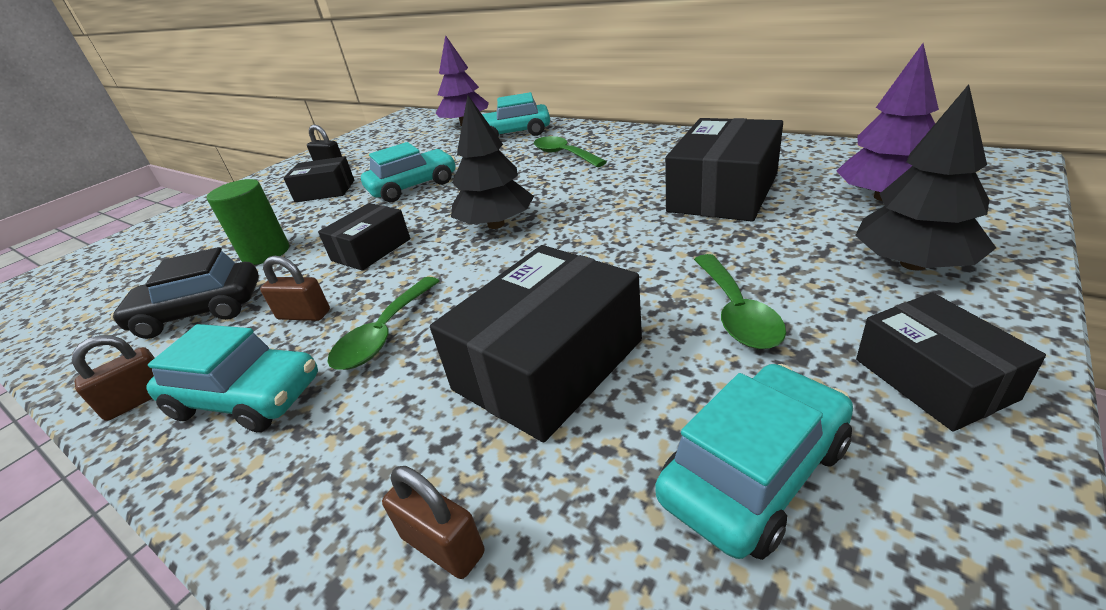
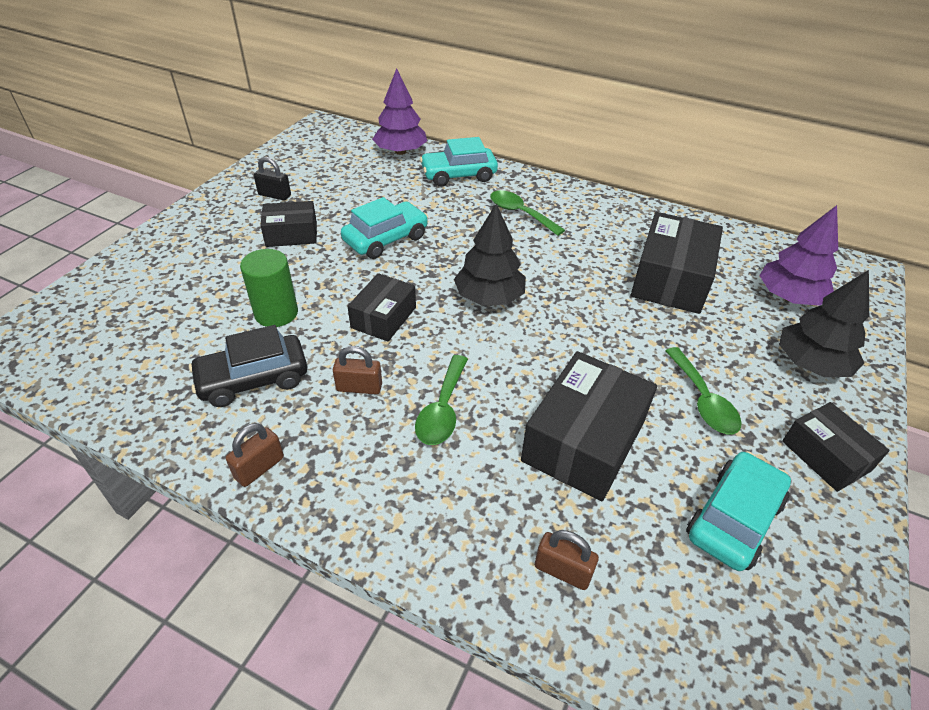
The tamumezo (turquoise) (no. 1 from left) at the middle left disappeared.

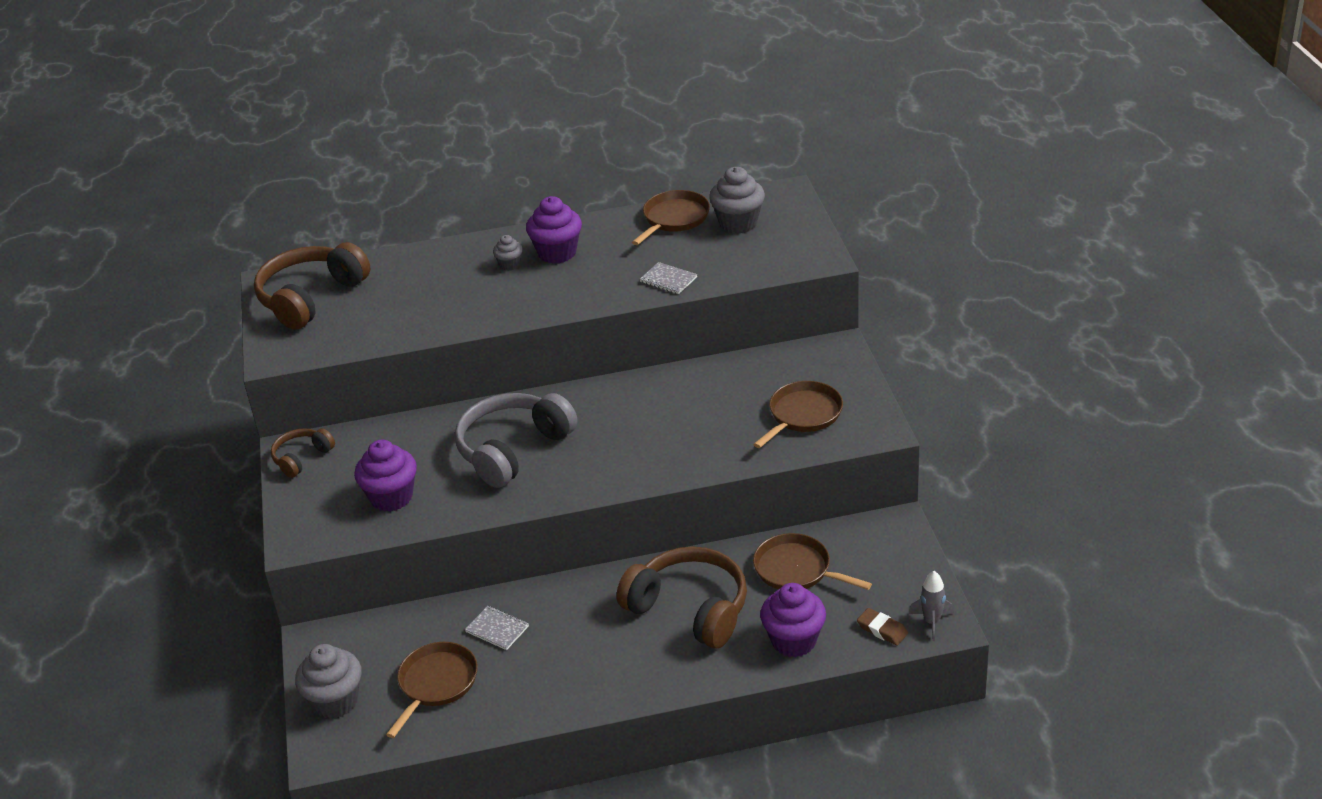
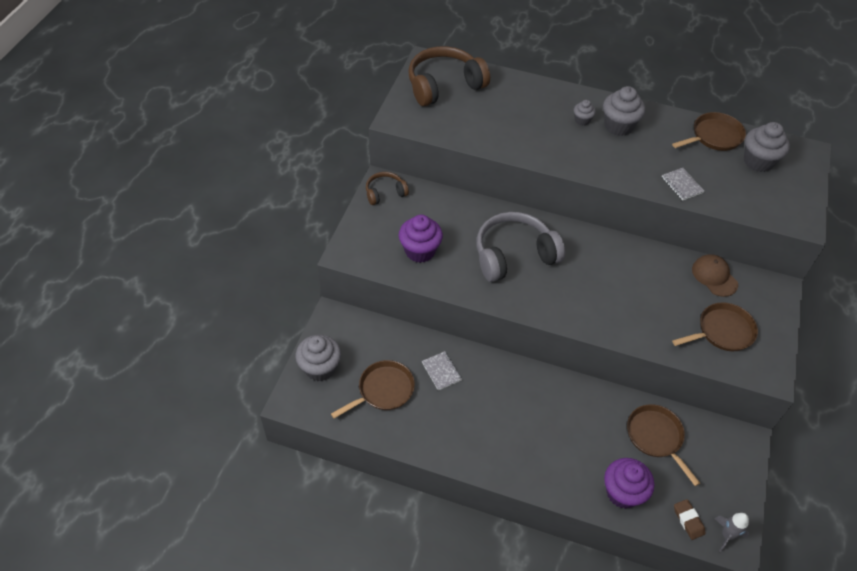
The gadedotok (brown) (no. 3 from left) at the bottom centre disappeared.
The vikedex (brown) at the middle right appeared.
The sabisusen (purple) (no. 2 from left) at the top centre became the sabisusen (grey) (no. 3 from left) at the top right.

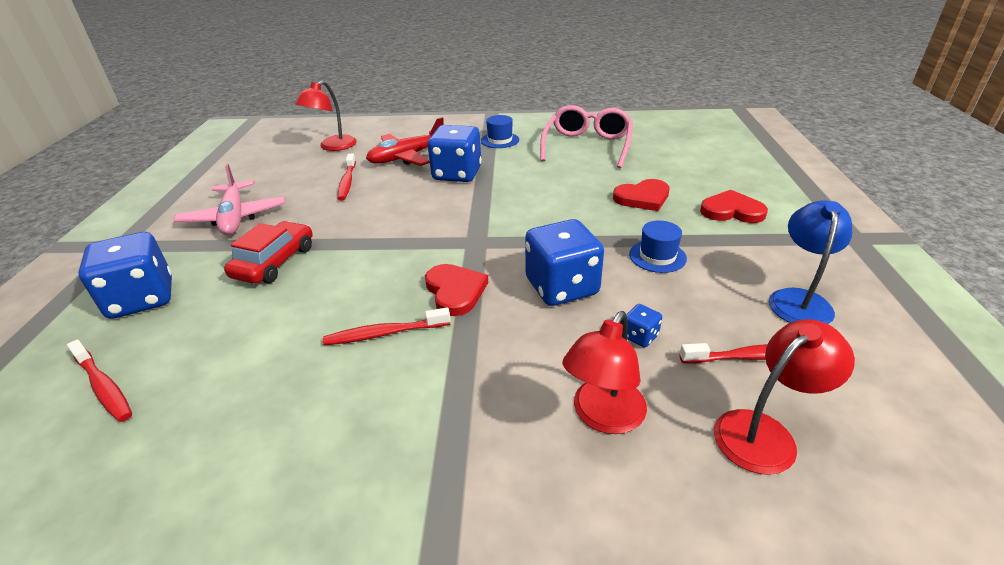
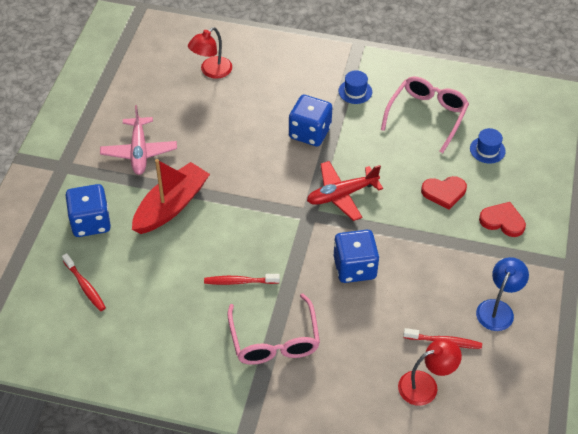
The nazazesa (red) (no. 2 from left) at the top centre disappeared.
The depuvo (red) (no. 1 from left) at the centre disappeared.
The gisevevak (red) (no. 2 from left) at the centre disappeared.
The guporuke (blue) (no. 4 from left) at the centre disappeared.
The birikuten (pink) (no. 1 from left) at the bottom centre appeared.
The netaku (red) moved from the top centre to the centre.
The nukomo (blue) (no. 2 from left) moved from the centre to the middle right.
The tamumezo (red) at the middle left was replaced by the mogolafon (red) at the middle left.

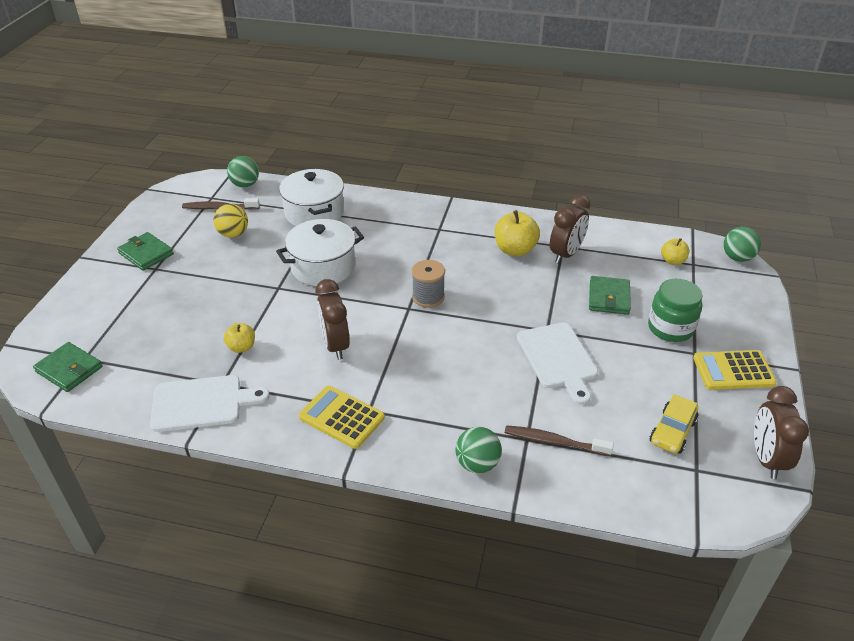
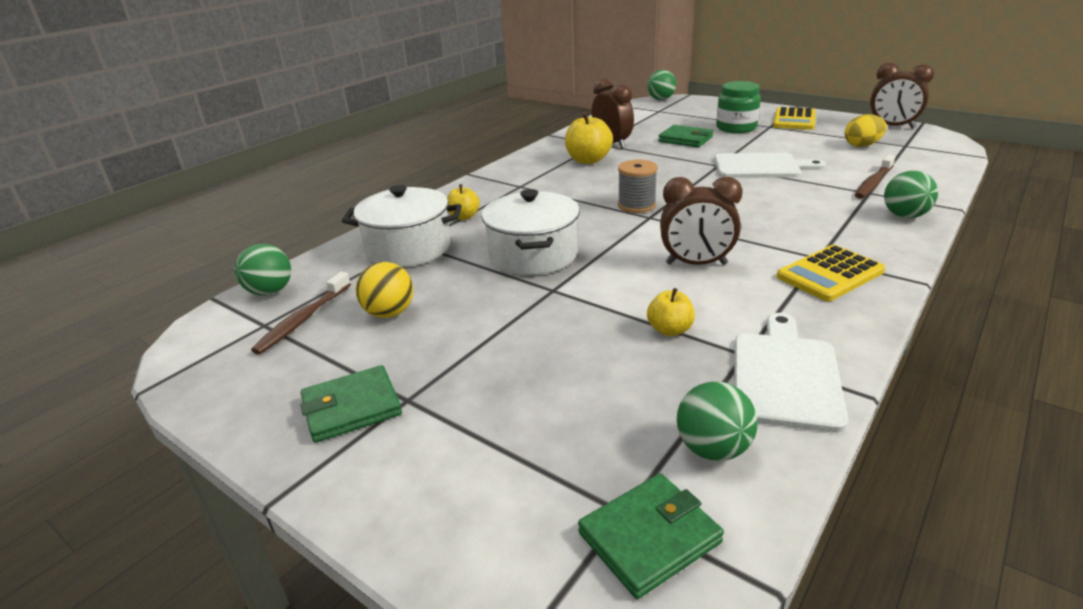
The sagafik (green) (no. 3 from left) at the bottom centre appeared.
The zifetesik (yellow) (no. 3 from left in the first image) moved from the middle right to the top centre.
The tamumezo (yellow) at the middle right was replaced by the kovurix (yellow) at the top right.

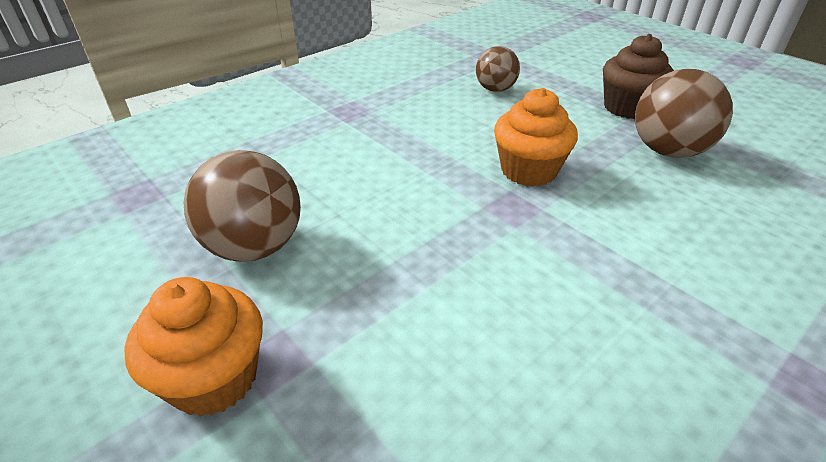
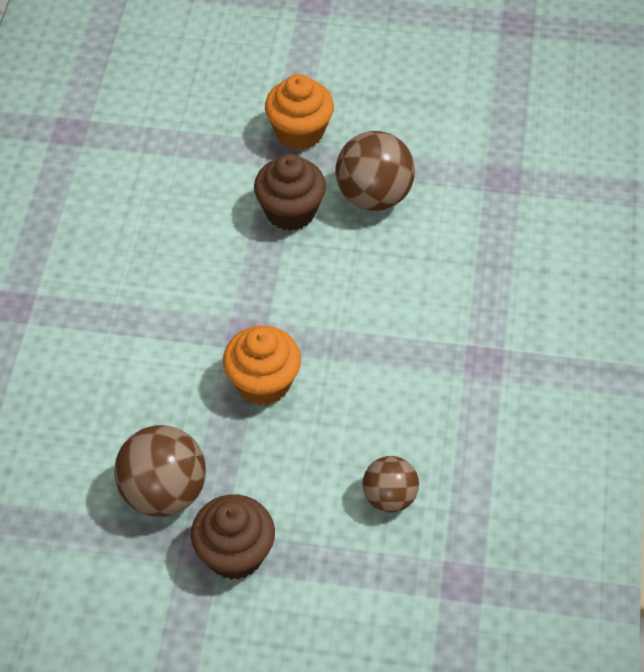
The sabisusen (brown) (no. 2 from left) at the top centre appeared.

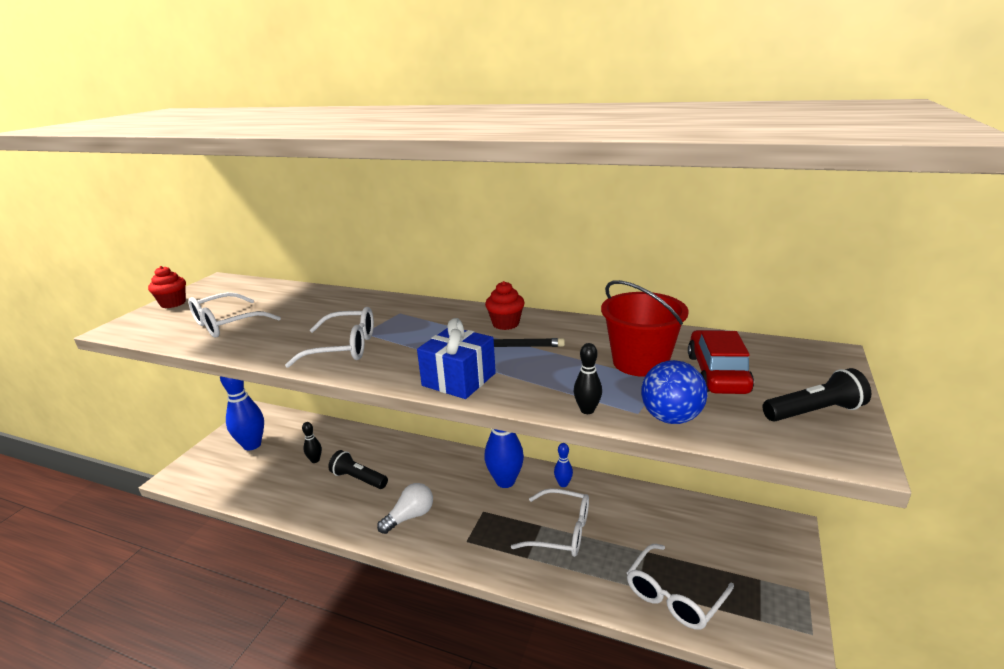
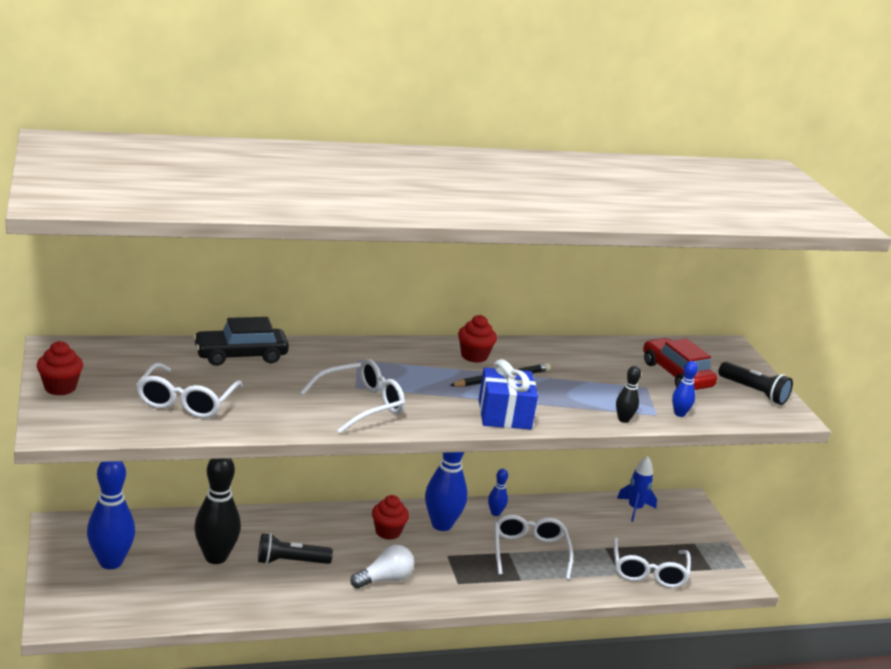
The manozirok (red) at the centre disappeared.
The tamumezo (black) at the middle left appeared.
The sabisusen (red) (no. 2 from left) at the bottom centre appeared.
The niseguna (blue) at the bottom right appeared.
The sagafik (blue) at the middle right was replaced by the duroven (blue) (no. 4 from left) at the middle right.
The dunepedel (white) at the bottom centre turned 45 degrees clockwise.
The birikuten (white) (no. 3 from left) at the bottom centre turned 75 degrees counterclockwise.
The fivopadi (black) (no. 2 from left) at the middle right turned 90 degrees clockwise.
The duroven (black) (no. 1 from left) at the middle left changed to 2.09 times the size.

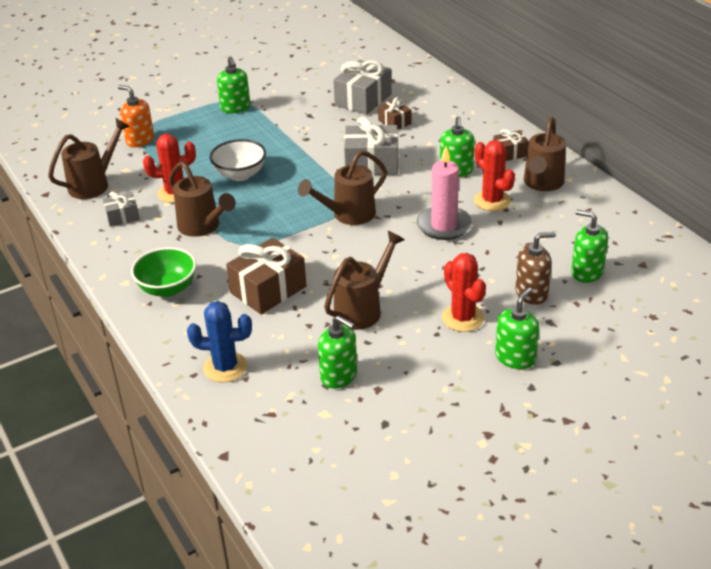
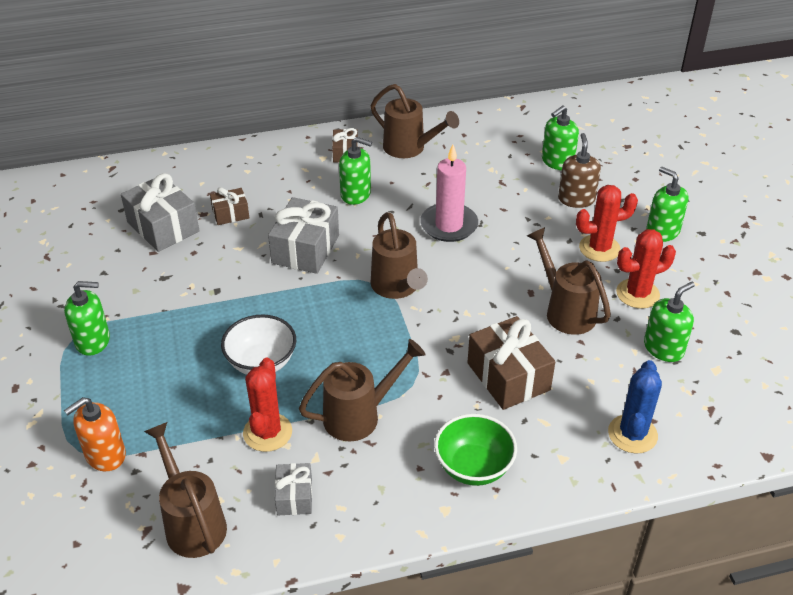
The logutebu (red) (no. 3 from left) moved from the top right to the middle right.

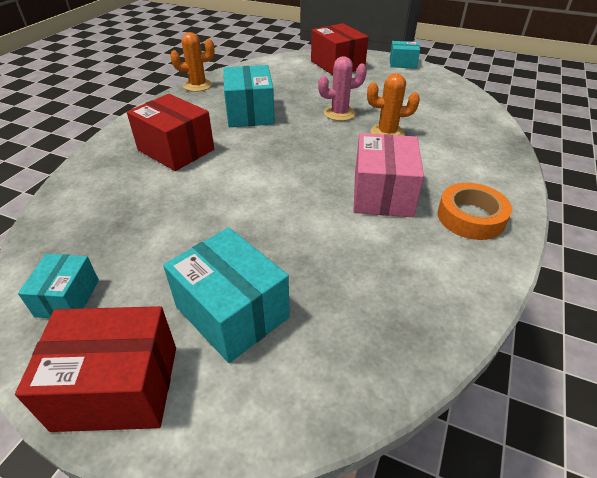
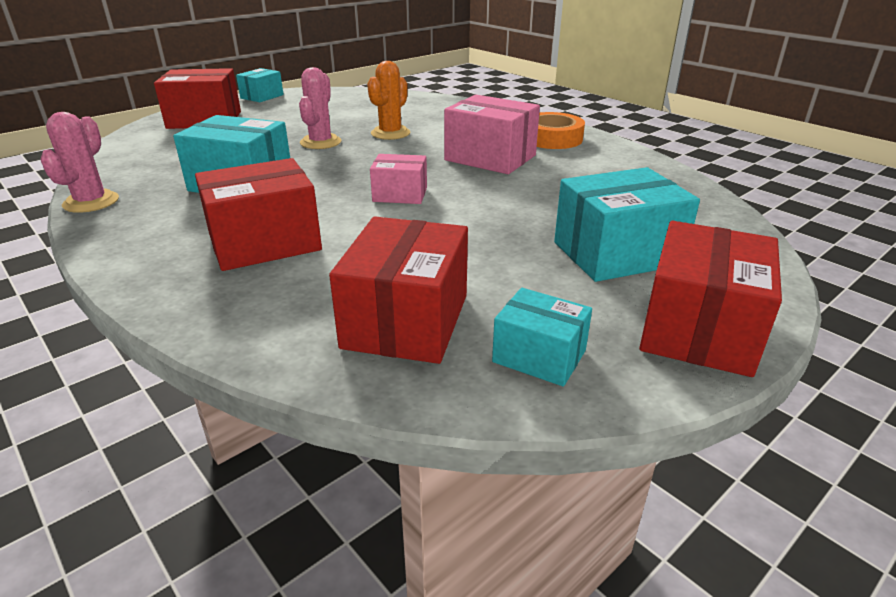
The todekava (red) (no. 3 from left) at the centre appeared.
The todekava (pink) (no. 1 from left) at the top centre appeared.
The logutebu (orange) (no. 1 from left) at the top left became the logutebu (pink) (no. 1 from left) at the top left.

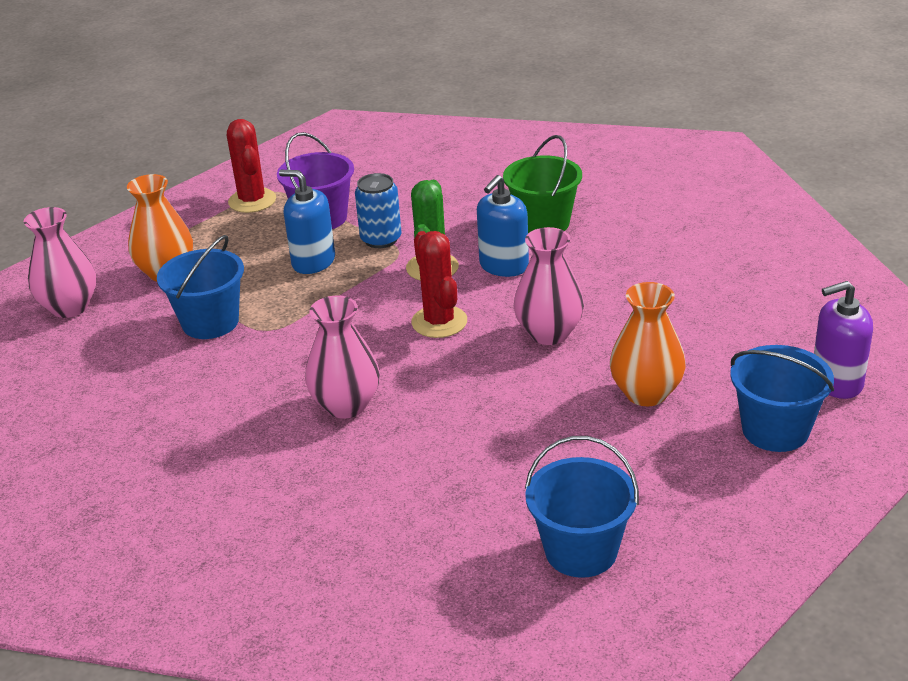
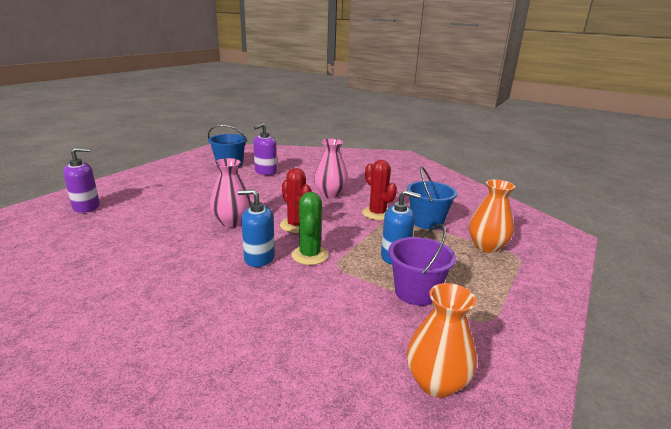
The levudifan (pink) (no. 1 from left) at the middle left disappeared.
The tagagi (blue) at the top centre disappeared.
The manozirok (green) at the top centre disappeared.
The manozirok (blue) (no. 3 from left) at the middle right disappeared.
The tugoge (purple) (no. 2 from left) at the centre appeared.
The logutebu (red) (no. 1 from left in the first image) moved from the top left to the centre.
The levudifan (orange) (no. 2 from left in the first image) moved from the middle right to the bottom centre.
The tugoge (blue) (no. 2 from left in the first image) at the top centre turned 105 degrees counterclockwise.

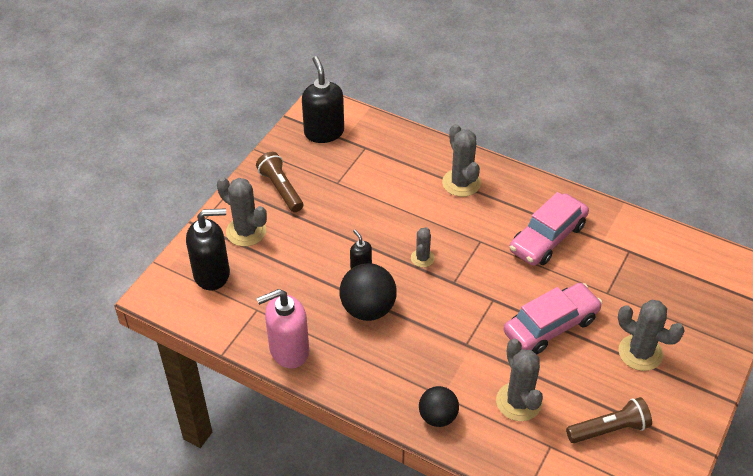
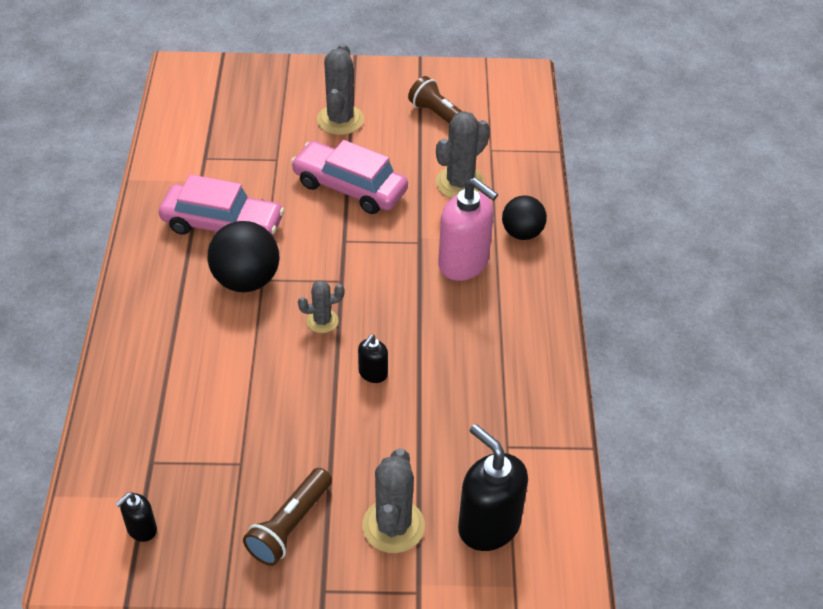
The logutebu (grey) (no. 3 from left) at the centre disappeared.
The tugoge (pink) moved from the bottom centre to the centre.
The sagafik (black) (no. 1 from left) moved from the centre to the middle left.
The tugoge (black) (no. 2 from left in the first image) at the top centre changed to 0.49 times the size.

